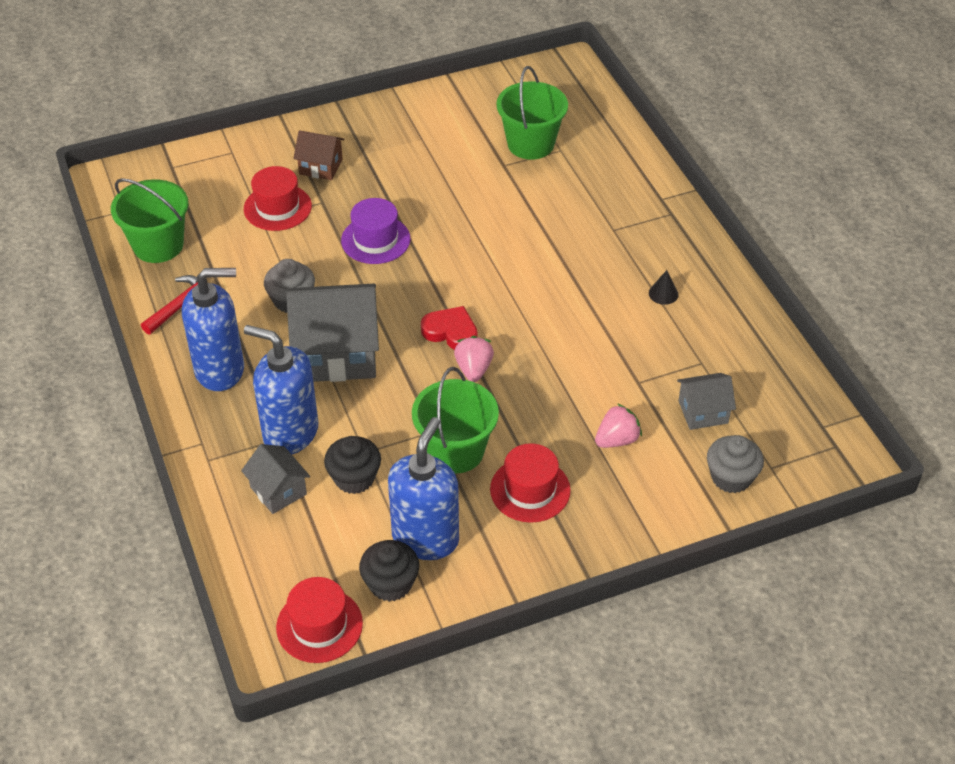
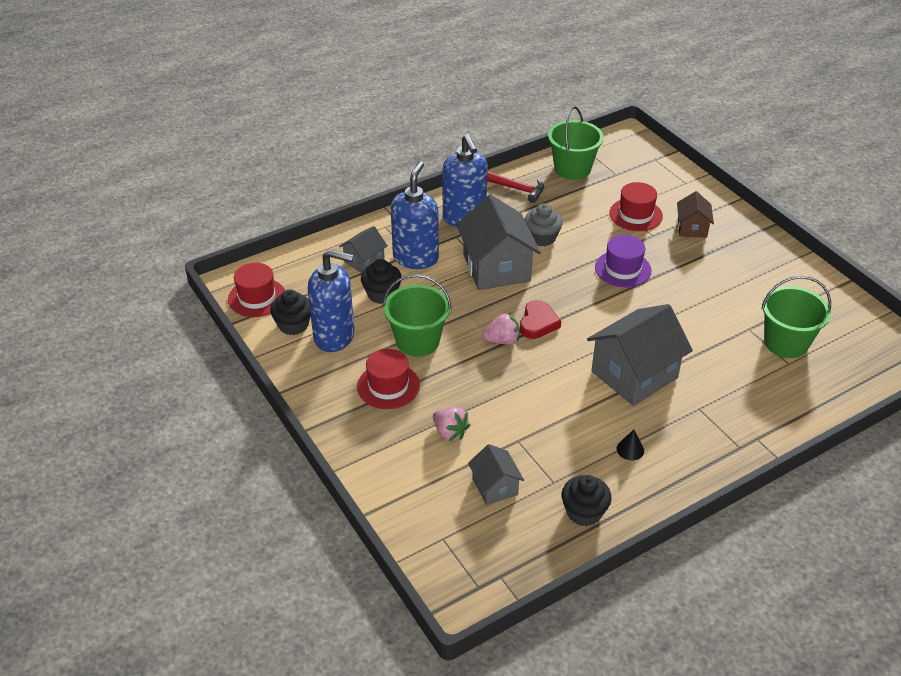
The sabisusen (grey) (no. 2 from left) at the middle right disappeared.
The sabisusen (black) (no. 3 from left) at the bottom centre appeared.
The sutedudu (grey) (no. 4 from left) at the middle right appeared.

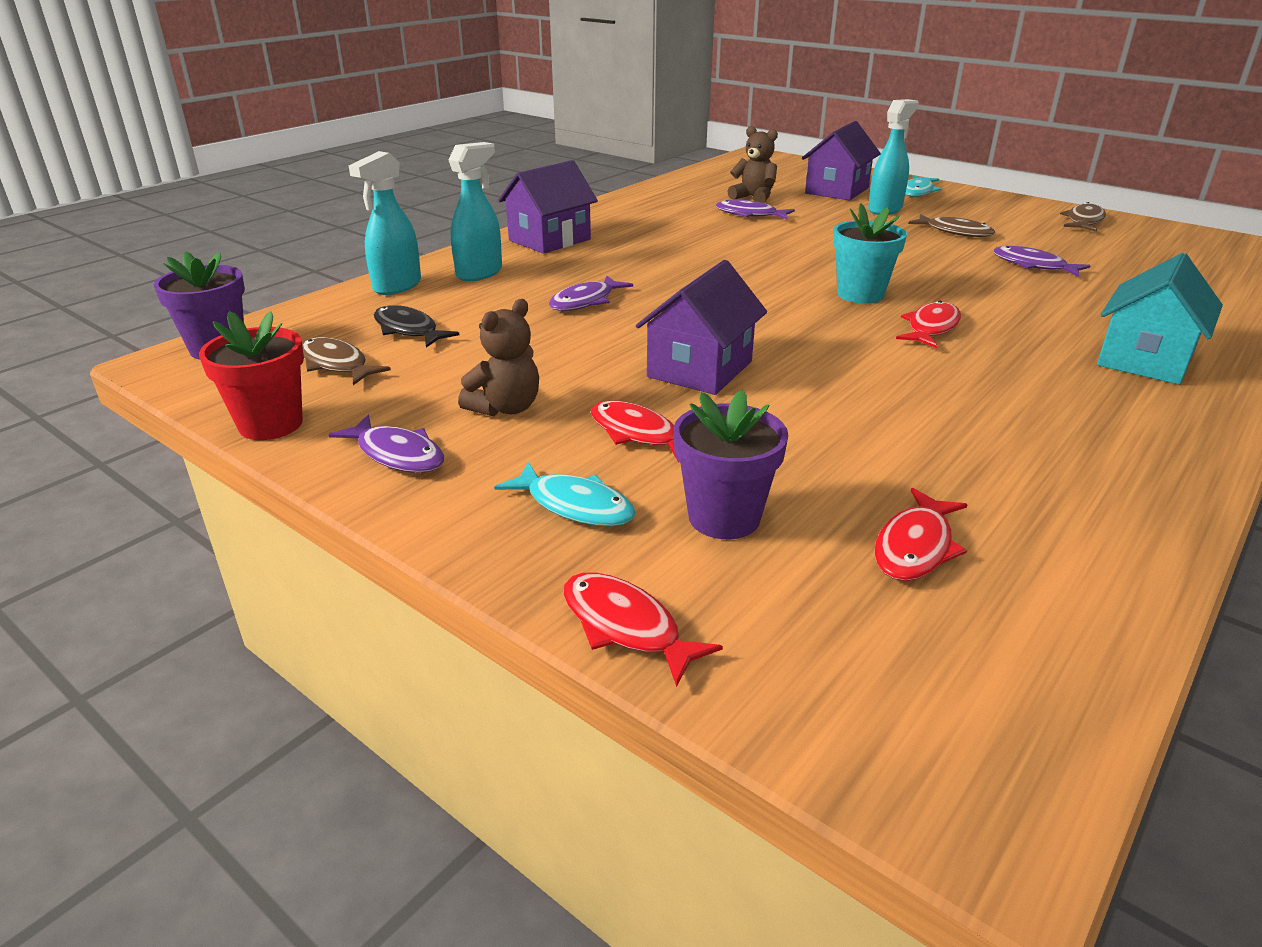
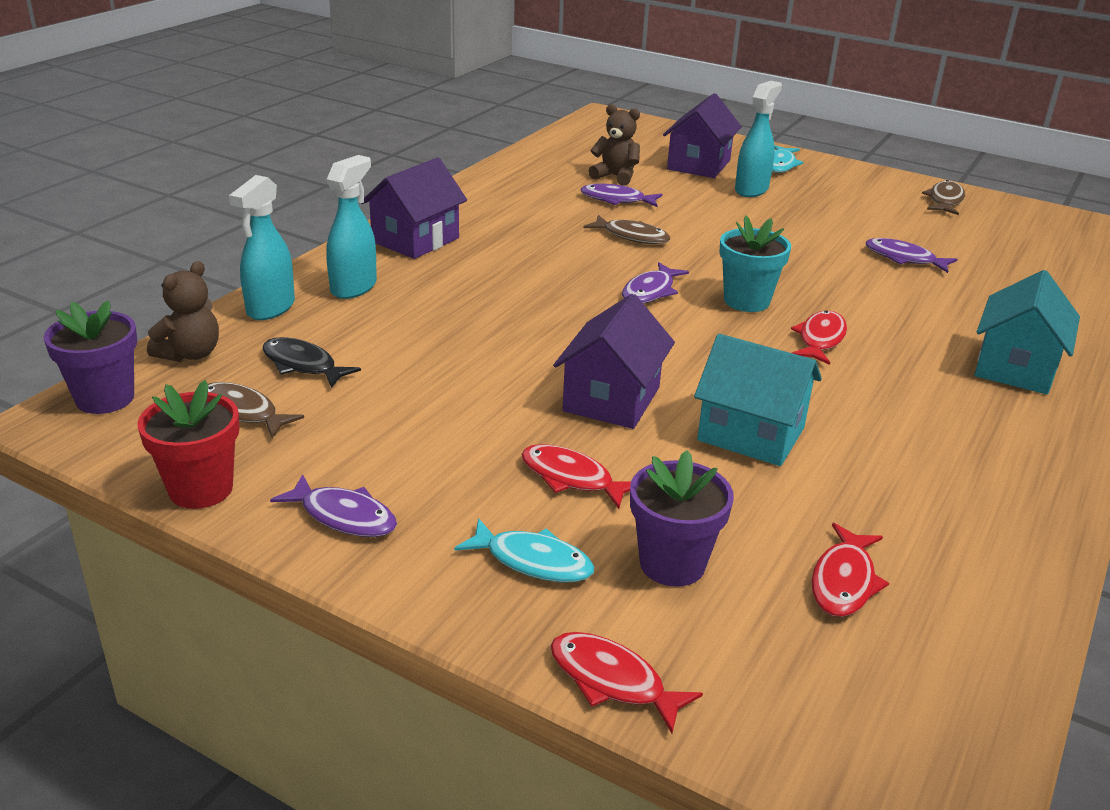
The sutedudu (turquoise) (no. 1 from left) at the middle right appeared.
The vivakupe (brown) (no. 1 from left) moved from the centre to the middle left.
The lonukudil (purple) (no. 2 from left in the first image) moved from the top centre to the centre.
The lonukudil (brown) (no. 2 from left) moved from the top right to the top centre.

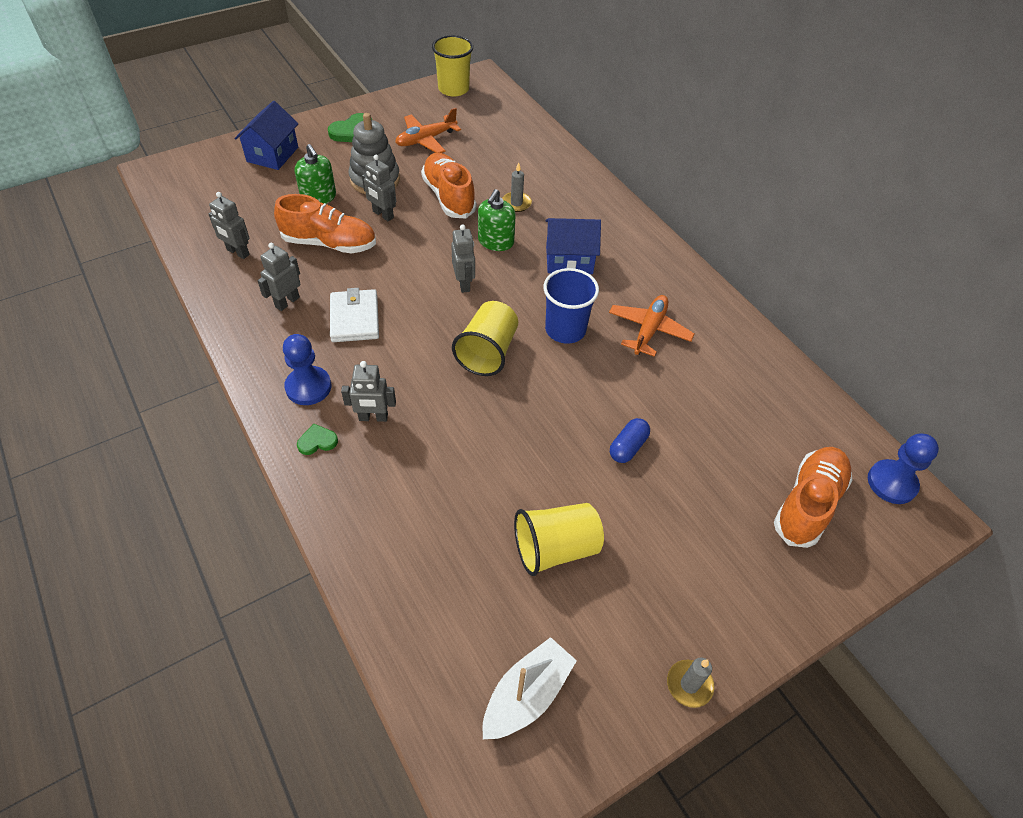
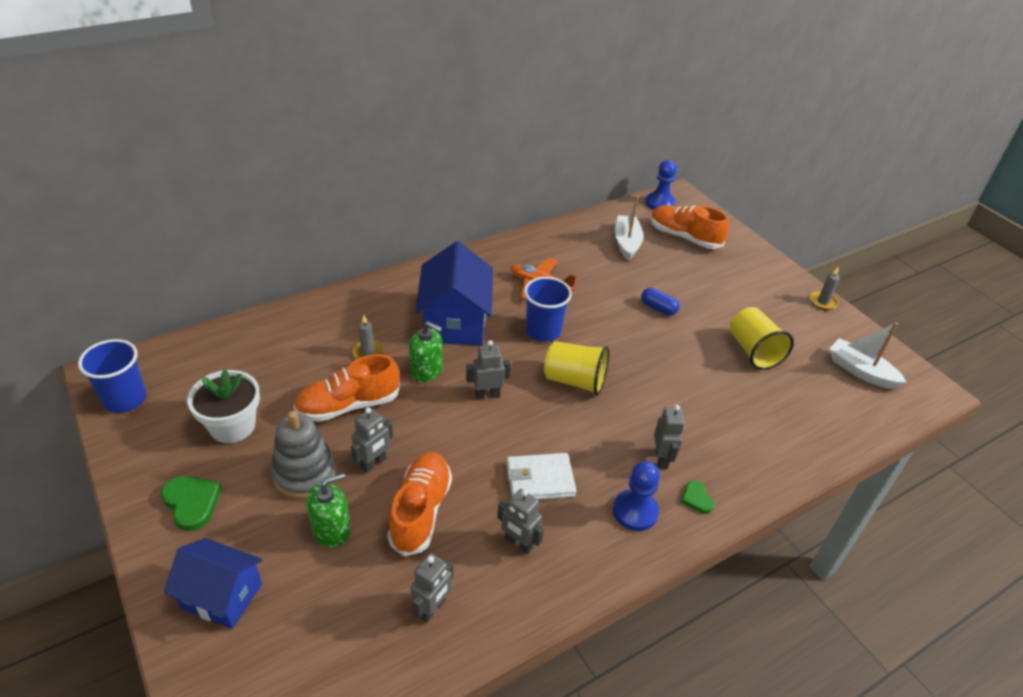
The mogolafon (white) (no. 1 from left) at the top centre appeared.
The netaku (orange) (no. 1 from left) at the top centre was replaced by the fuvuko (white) at the middle left.
The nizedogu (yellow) (no. 1 from left) at the top centre became the nizedogu (blue) (no. 1 from left) at the middle left.
The sutedudu (blue) (no. 2 from left) at the top centre changed to 1.53 times the size.

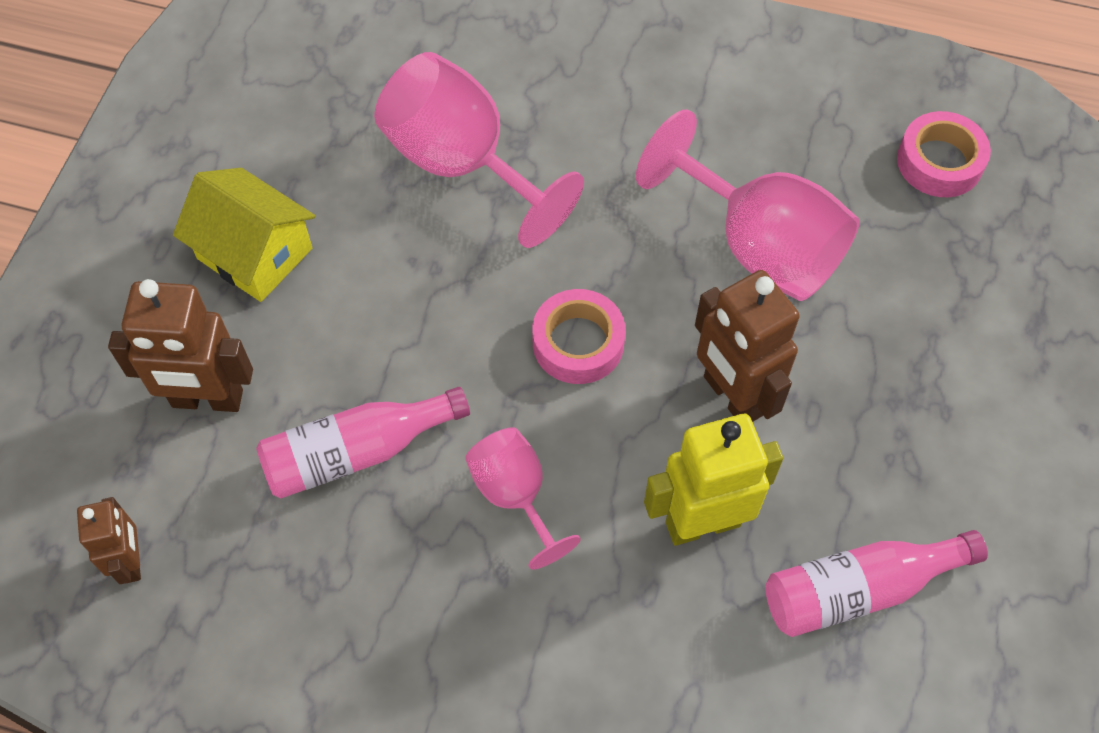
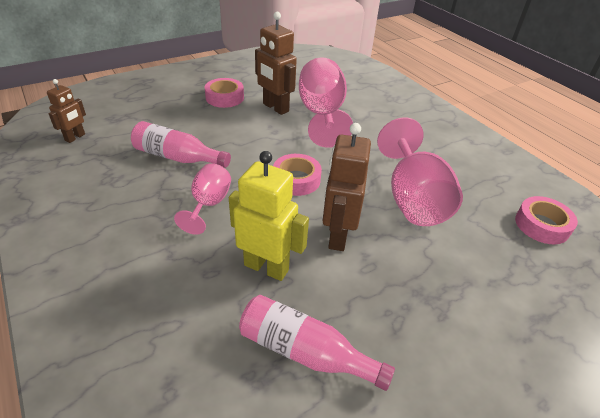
The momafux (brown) (no. 2 from left) moved from the middle left to the top centre.
The sutedudu (yellow) at the top left was replaced by the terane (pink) (no. 1 from left) at the top centre.

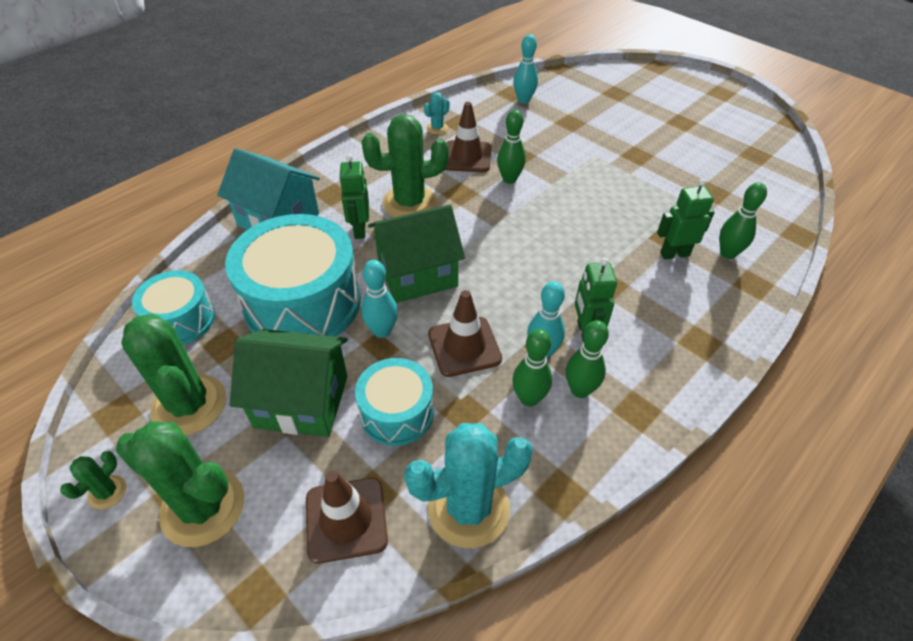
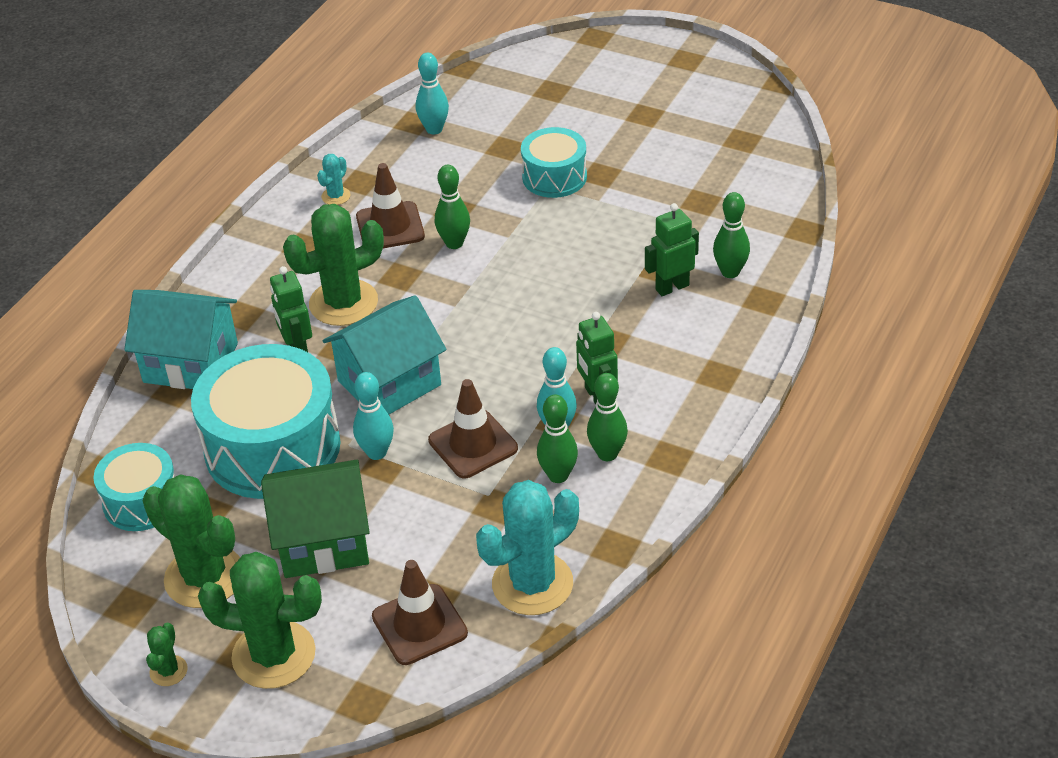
The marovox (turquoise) (no. 3 from left) moved from the centre to the top centre.
The sutedudu (green) (no. 2 from left) at the centre became the sutedudu (turquoise) (no. 2 from left) at the centre.

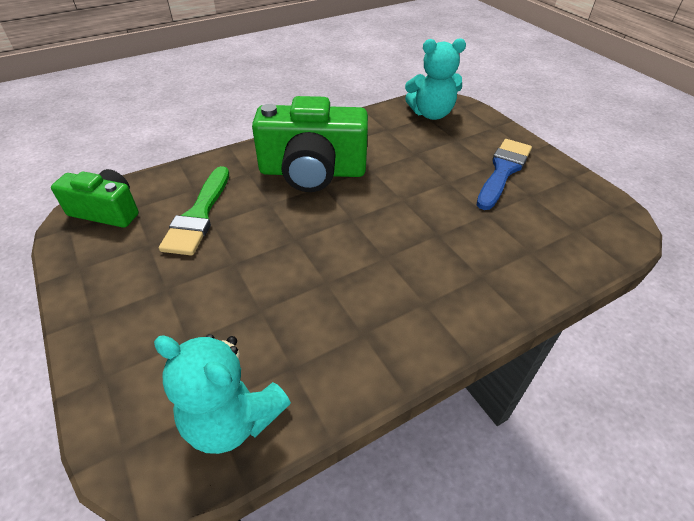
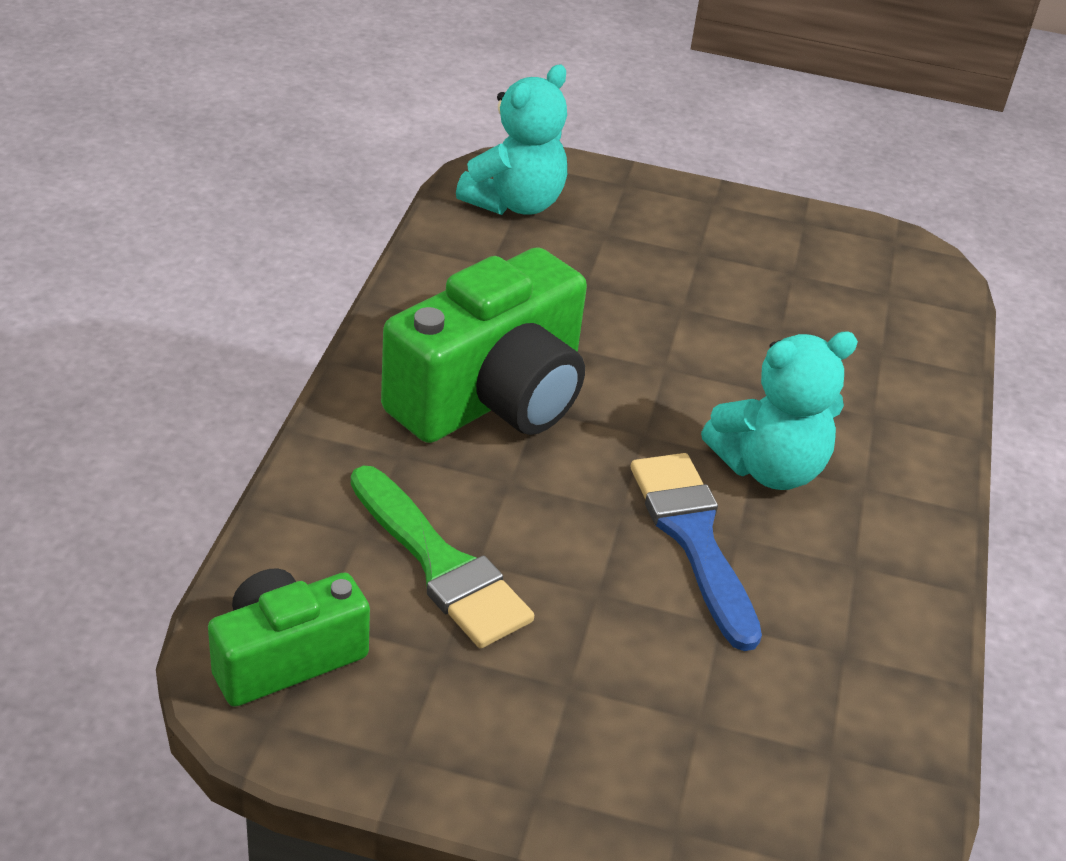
The vivakupe (turquoise) (no. 1 from left in the first image) moved from the bottom left to the middle right.
The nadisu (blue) moved from the middle right to the centre.

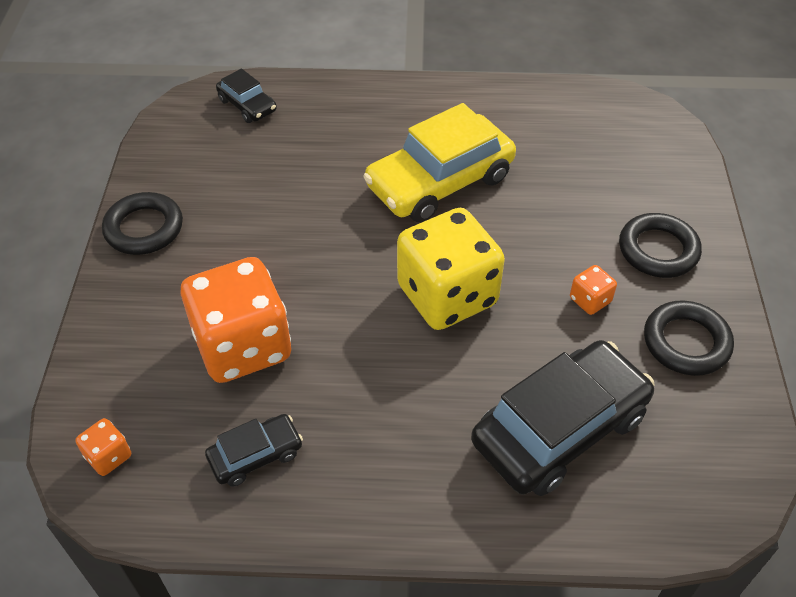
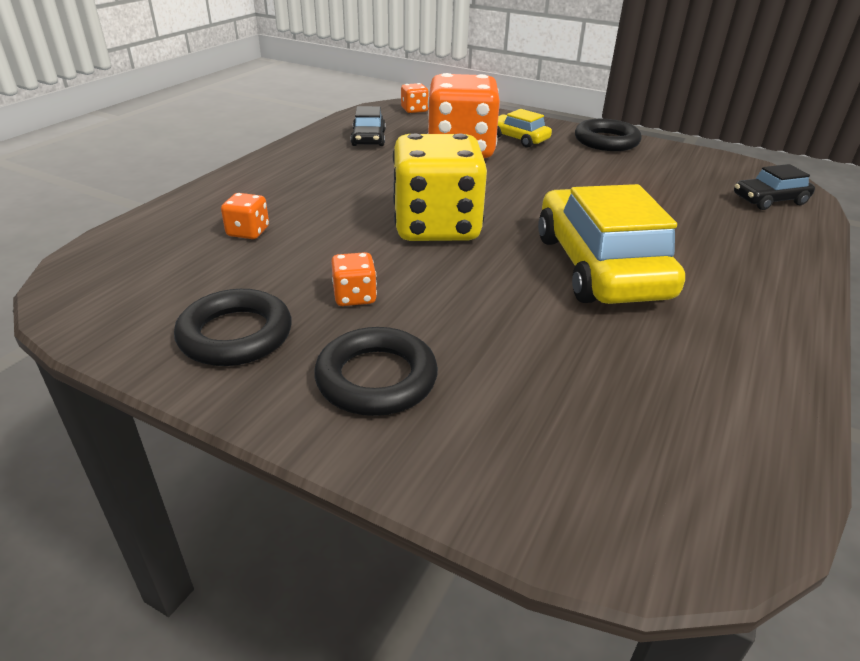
The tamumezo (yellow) (no. 1 from left) at the top centre appeared.
The tamumezo (black) (no. 3 from left) at the bottom right was replaced by the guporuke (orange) (no. 1 from left) at the top left.

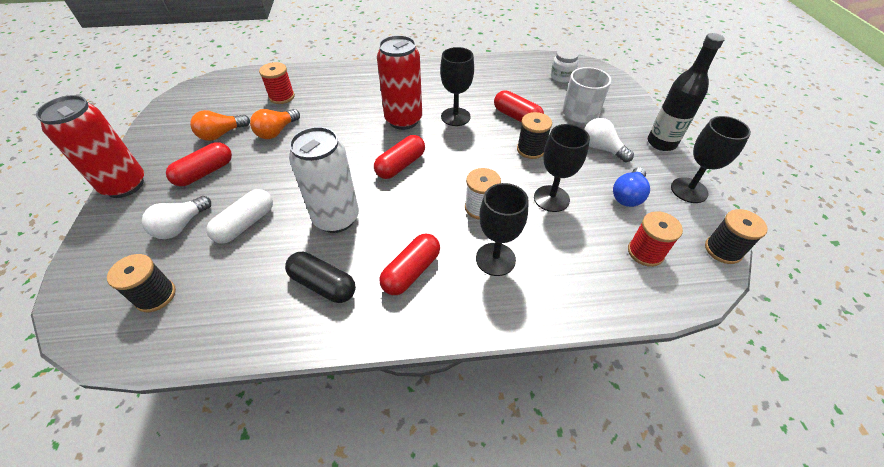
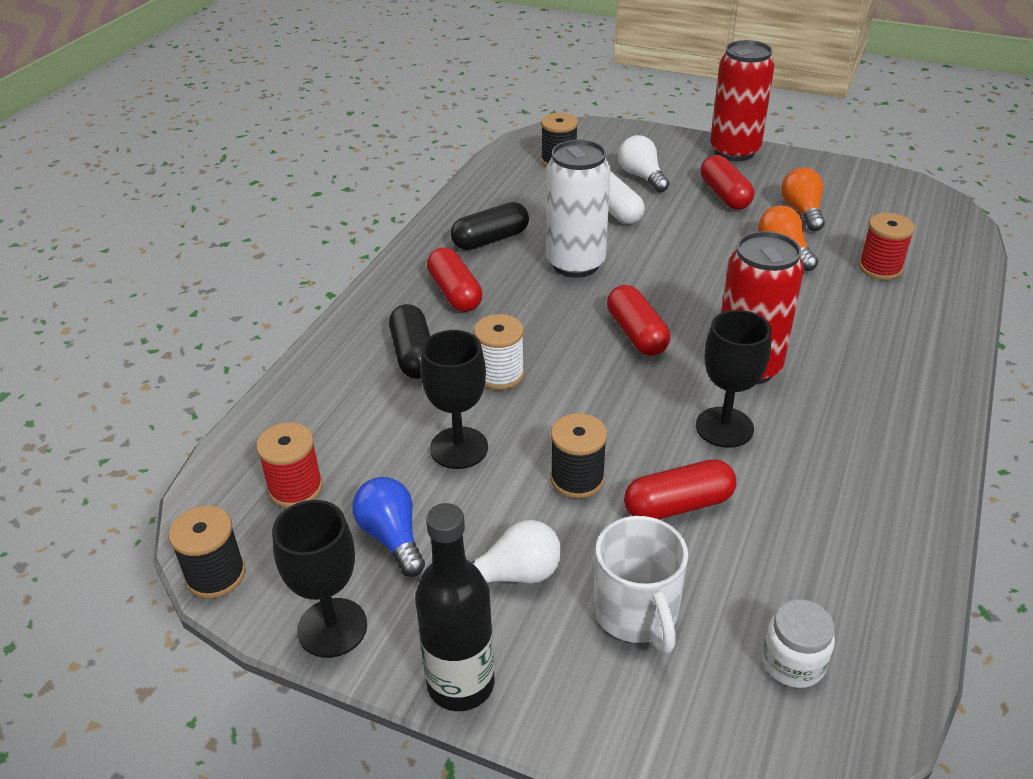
The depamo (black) (no. 2 from left) at the centre was replaced by the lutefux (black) (no. 1 from left) at the centre.

